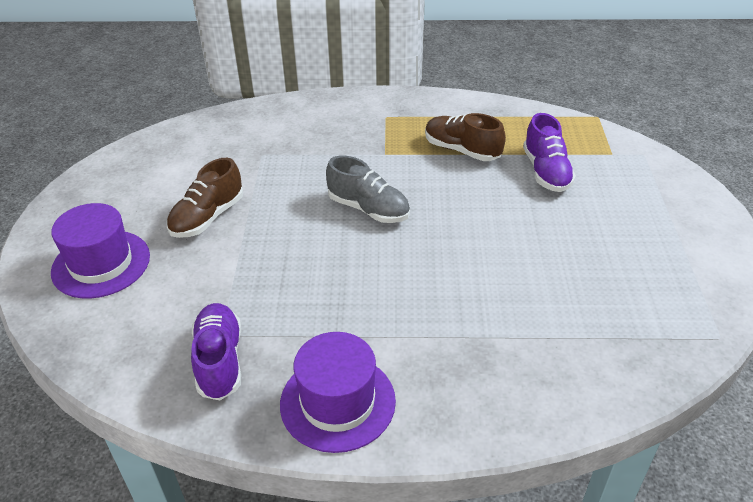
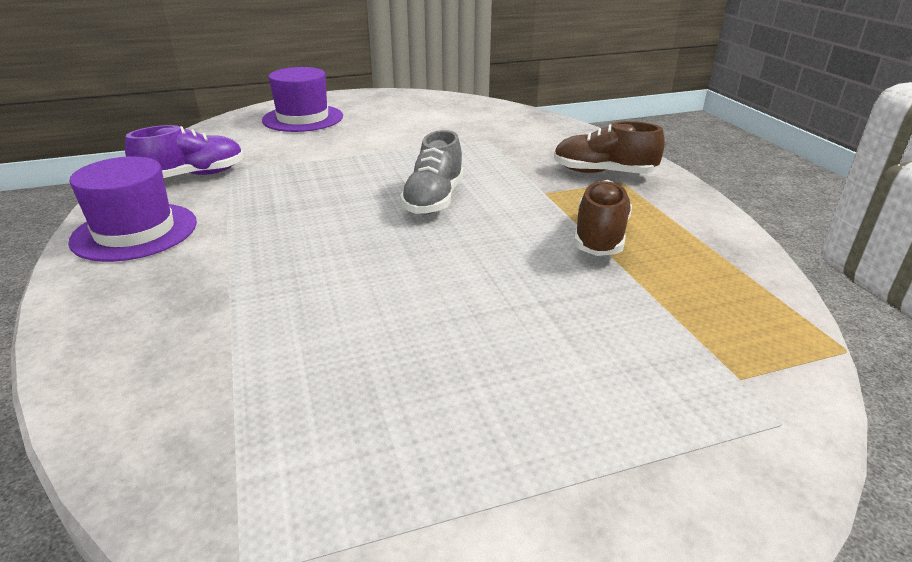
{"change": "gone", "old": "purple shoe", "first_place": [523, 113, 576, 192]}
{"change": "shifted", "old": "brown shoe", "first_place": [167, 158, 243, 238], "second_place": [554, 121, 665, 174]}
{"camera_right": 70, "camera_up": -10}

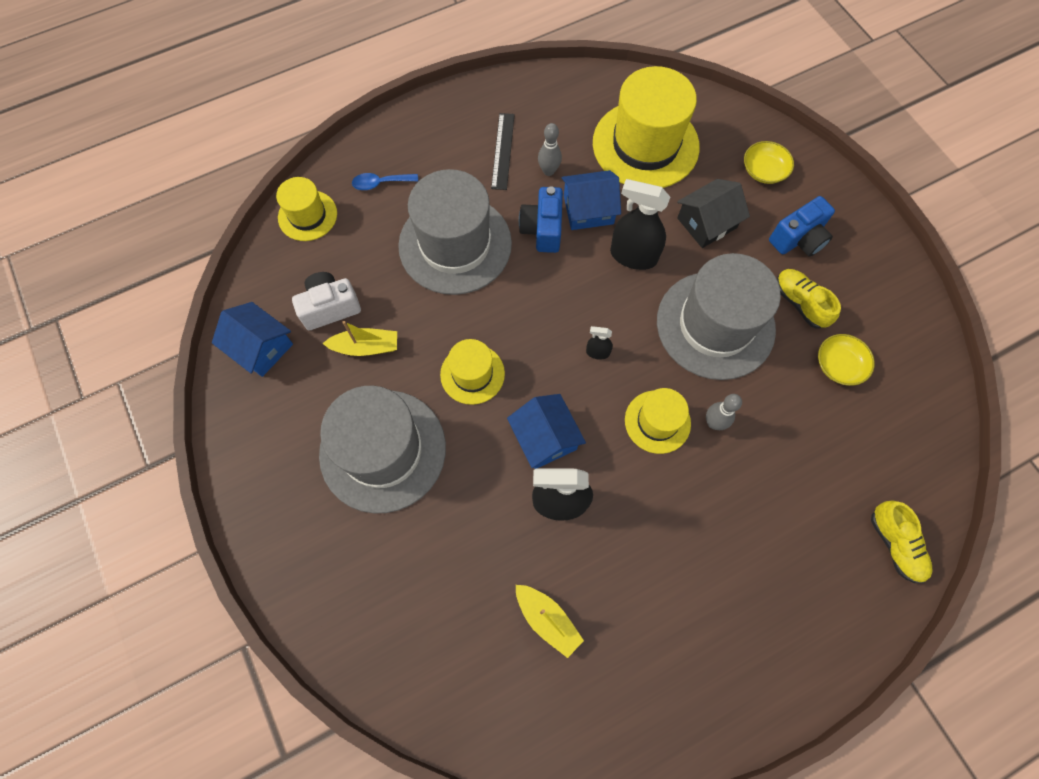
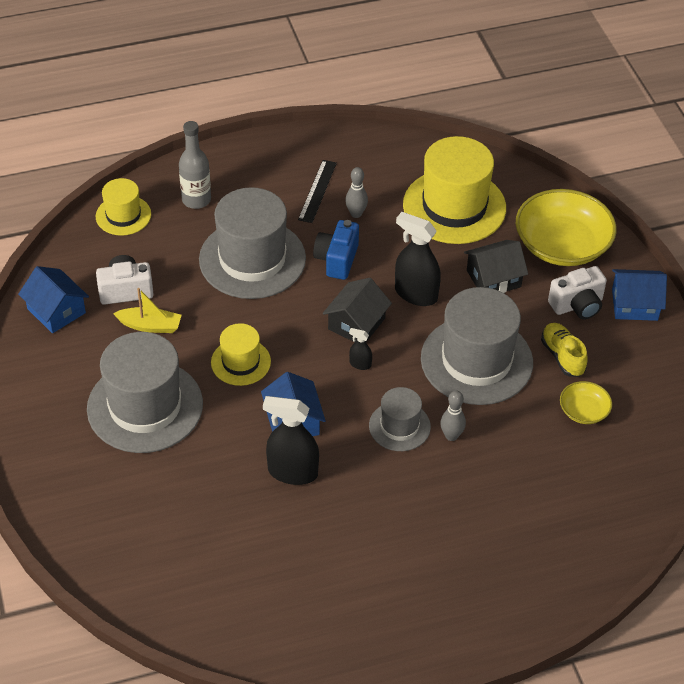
{"change": "scaled", "old": "yellow bowl", "first_place": [744, 141, 794, 184], "second_place": [516, 189, 617, 266], "factor": 2.09}
{"change": "shifted", "old": "blue house", "first_place": [561, 170, 621, 230], "second_place": [612, 269, 667, 321]}
{"change": "swapped", "old": "blue spoon", "new": "grey bottle", "first_place": [352, 173, 418, 190], "second_place": [179, 121, 211, 209]}
{"change": "repainted", "old": "blue camera", "new": "white camera", "first_place": [769, 196, 835, 257], "second_place": [548, 266, 607, 319]}
{"change": "repainted", "old": "yellow hat", "new": "grey hat", "first_place": [625, 388, 691, 454], "second_place": [369, 387, 431, 451]}
{"change": "gone", "old": "yellow shoe", "first_place": [871, 500, 932, 583]}
{"change": "gone", "old": "yellow boat", "first_place": [516, 585, 584, 658]}
{"change": "new", "new": "black house", "second_place": [323, 278, 392, 342]}
{"camera_right": 10, "camera_up": -20}

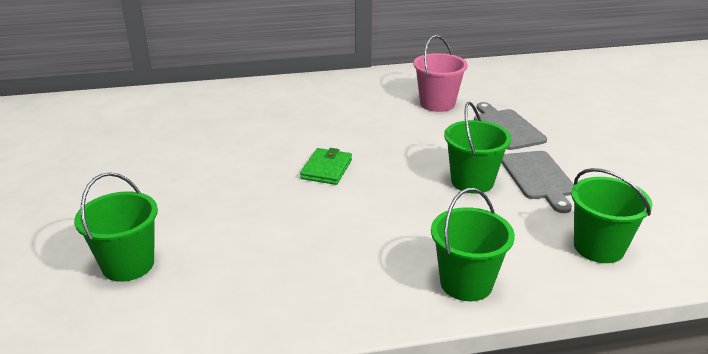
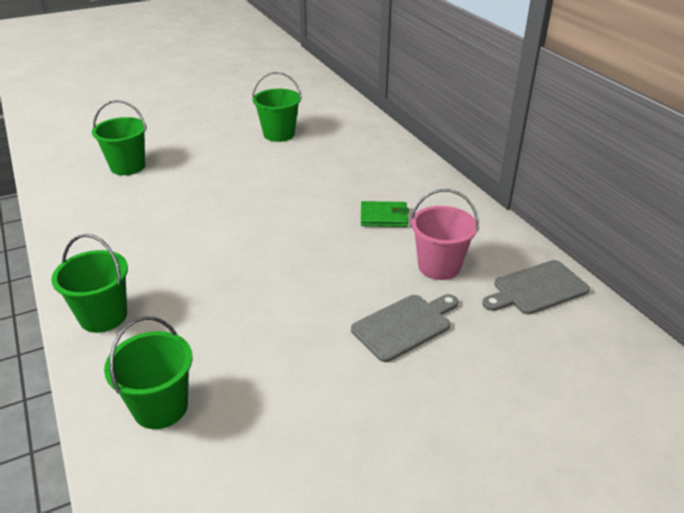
{"change": "shifted", "old": "green bucket", "first_place": [444, 102, 511, 194], "second_place": [252, 72, 302, 142]}
{"change": "shifted", "old": "green wallet", "first_place": [300, 148, 352, 185], "second_place": [361, 201, 409, 227]}
{"change": "shifted", "old": "grey cutting board", "first_place": [501, 151, 574, 213], "second_place": [482, 260, 590, 315]}
{"camera_right": 75, "camera_up": 5}

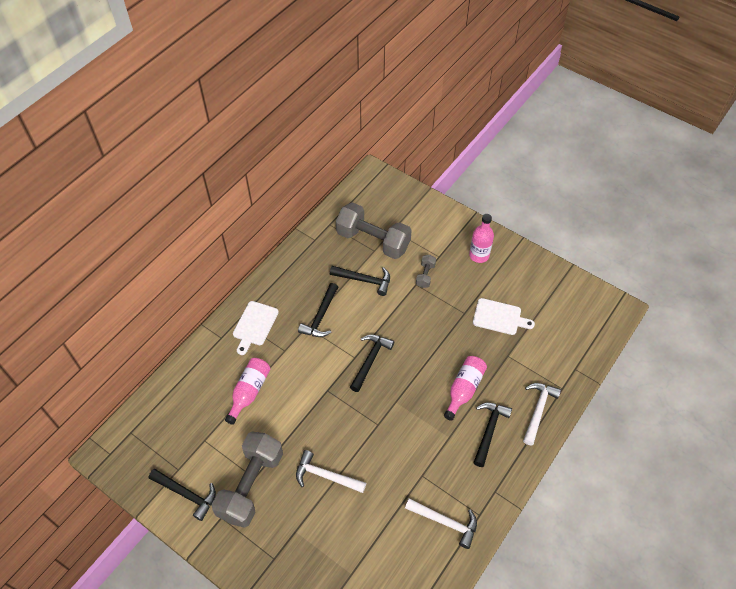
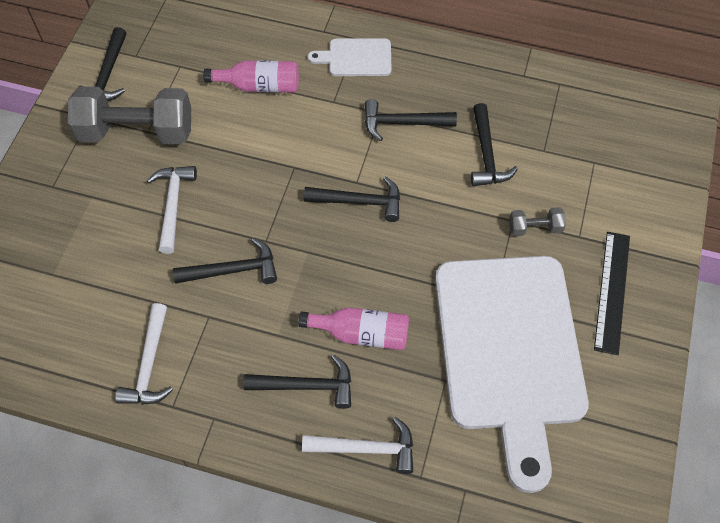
{"change": "gone", "old": "grey dumbbell", "first_place": [336, 202, 412, 259]}
{"change": "swapped", "old": "pink bottle", "new": "black ruler", "first_place": [469, 214, 494, 263], "second_place": [594, 232, 630, 355]}
{"change": "scaled", "old": "white cutting board", "first_place": [473, 298, 535, 335], "second_place": [435, 256, 589, 493], "factor": 2.42}
{"change": "new", "new": "black hammer", "second_place": [173, 238, 277, 284]}
{"camera_right": 70, "camera_up": 5}

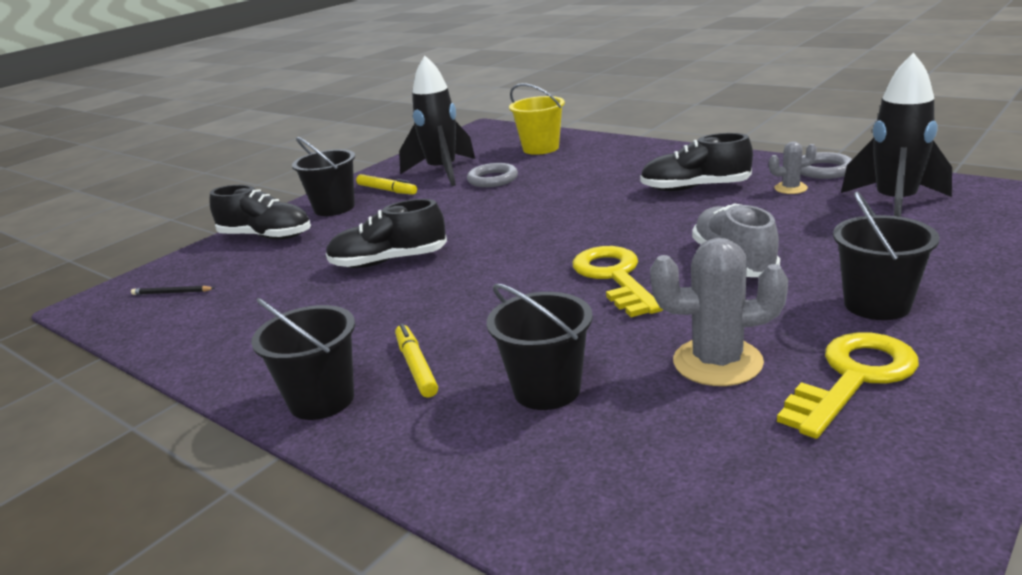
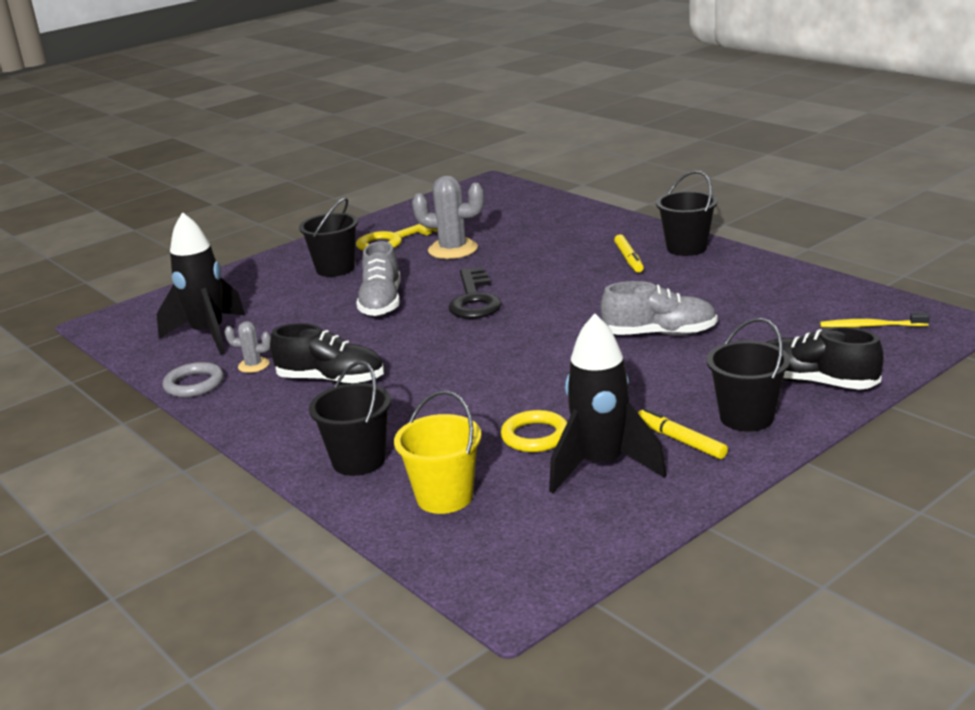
{"change": "repainted", "old": "grey ring", "new": "yellow ring", "first_place": [467, 163, 518, 187], "second_place": [501, 410, 567, 452]}
{"change": "repainted", "old": "black shoe", "new": "grey shoe", "first_place": [326, 199, 447, 268], "second_place": [601, 281, 717, 336]}
{"change": "repainted", "old": "yellow key", "new": "black key", "first_place": [572, 246, 663, 317], "second_place": [449, 268, 502, 319]}
{"change": "shifted", "old": "black bucket", "first_place": [487, 283, 593, 410], "second_place": [309, 361, 391, 476]}
{"change": "swapped", "old": "black pencil", "new": "yellow toothbrush", "first_place": [131, 286, 215, 295], "second_place": [820, 313, 930, 327]}
{"camera_right": -170, "camera_up": 0}

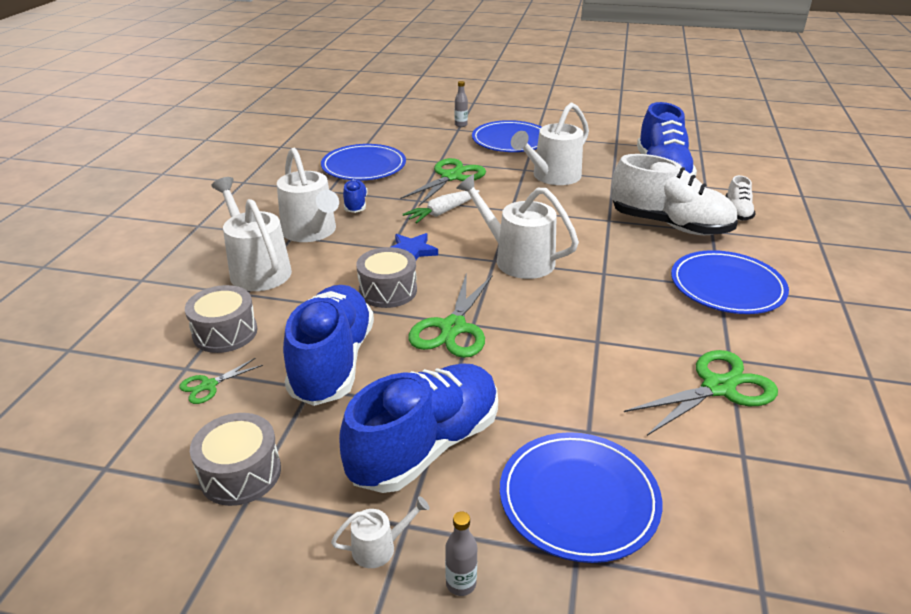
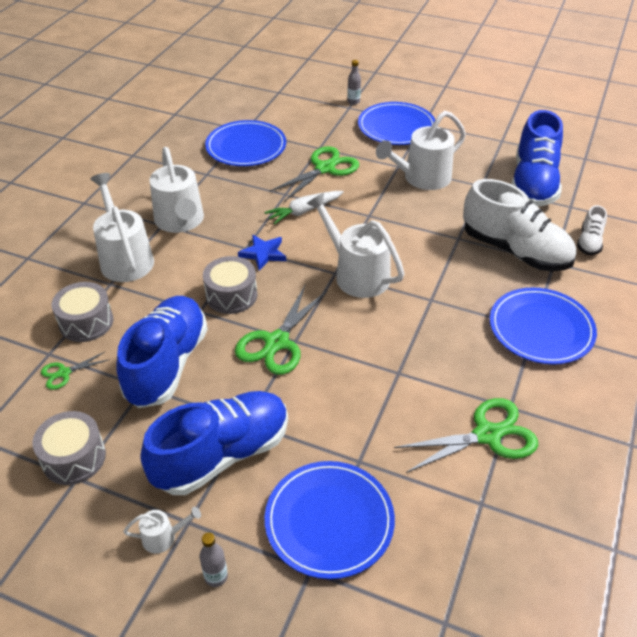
{"change": "gone", "old": "blue shoe", "first_place": [343, 180, 368, 213]}
{"camera_right": 10, "camera_up": 10}

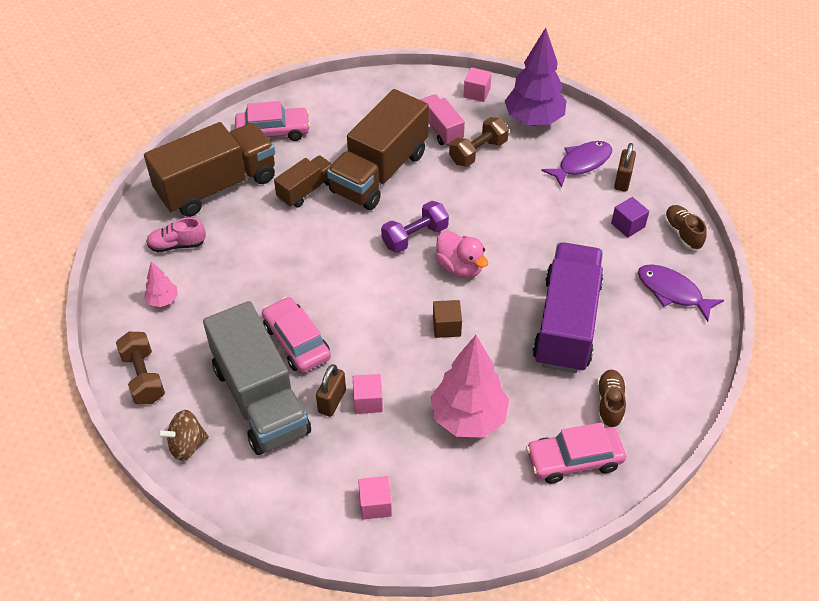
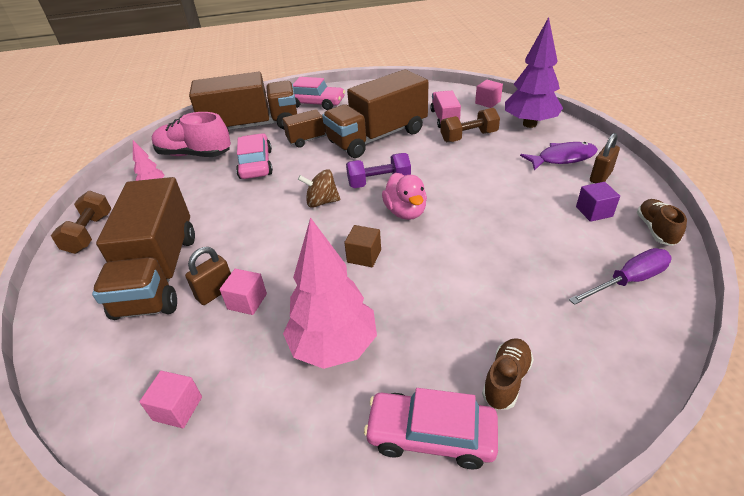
{"change": "scaled", "old": "pink shoe", "first_place": [146, 218, 206, 252], "second_place": [152, 112, 231, 157], "factor": 1.74}
{"change": "gone", "old": "purple truck", "first_place": [532, 242, 603, 373]}
{"change": "swapped", "old": "purple fish", "new": "purple screwdriver", "first_place": [638, 264, 724, 322], "second_place": [569, 248, 671, 305]}
{"change": "shifted", "old": "pink car", "first_place": [262, 297, 331, 373], "second_place": [236, 133, 273, 179]}
{"change": "repainted", "old": "grey truck", "new": "brown truck", "first_place": [203, 301, 311, 455], "second_place": [92, 177, 195, 320]}
{"change": "shifted", "old": "brown spinning top", "first_place": [157, 410, 209, 461], "second_place": [298, 169, 340, 208]}
{"camera_right": 25, "camera_up": -10}

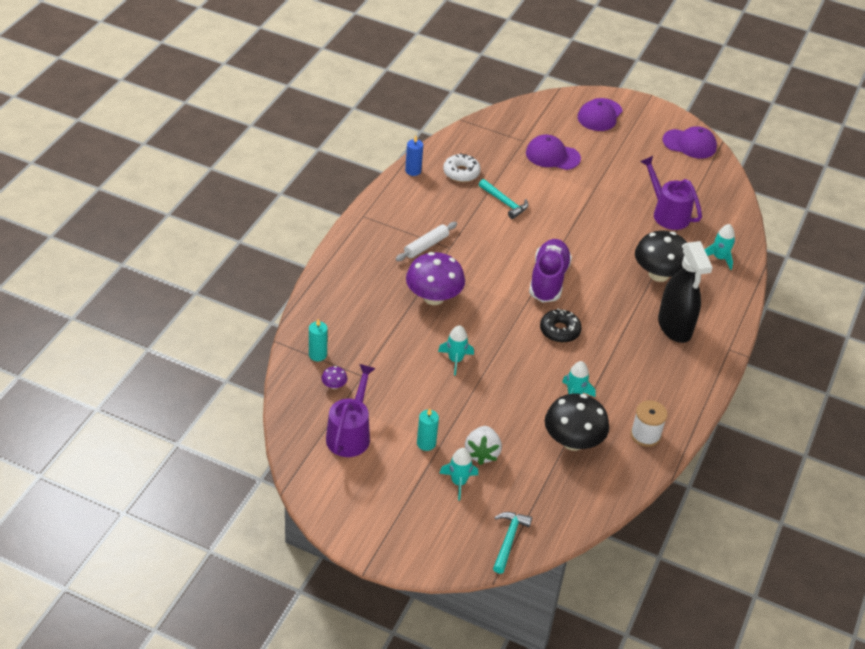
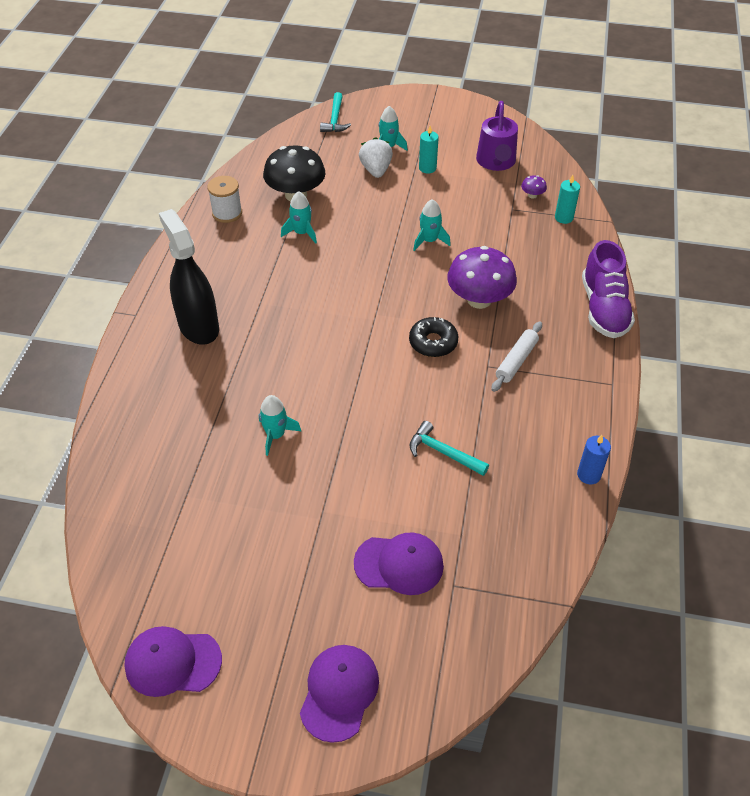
{"change": "gone", "old": "white donut", "first_place": [443, 153, 481, 182]}
{"change": "gone", "old": "purple watering can", "first_place": [640, 156, 702, 230]}
{"change": "shifted", "old": "turquoise rocket", "first_place": [705, 224, 735, 270], "second_place": [259, 395, 301, 456]}
{"change": "gone", "old": "black mushroom", "first_place": [635, 231, 687, 282]}
{"change": "shifted", "old": "purple shoe", "first_place": [529, 239, 572, 302], "second_place": [582, 240, 635, 338]}
{"change": "shifted", "old": "black donut", "first_place": [540, 309, 582, 343], "second_place": [409, 317, 458, 357]}
{"camera_right": 170, "camera_up": 5}

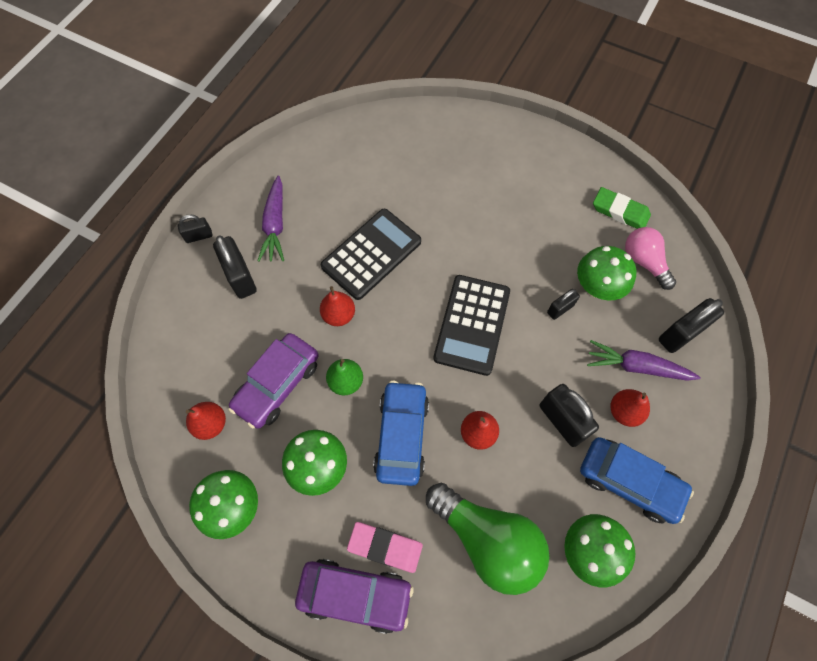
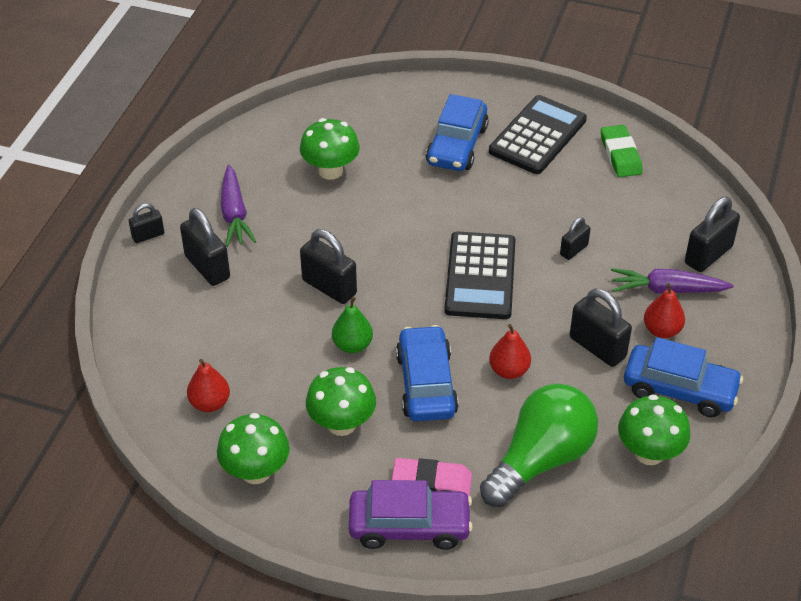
{"change": "rotated", "old": "green eraser", "first_place": [593, 187, 651, 229], "second_place": [601, 125, 643, 177], "degrees": 60}
{"change": "shifted", "old": "black calculator", "first_place": [321, 209, 421, 300], "second_place": [489, 95, 587, 174]}
{"change": "gone", "old": "pink light bulb", "first_place": [625, 227, 676, 290]}
{"change": "shifted", "old": "green mushroom", "first_place": [577, 246, 636, 300], "second_place": [300, 118, 360, 179]}
{"change": "swapped", "old": "red pear", "new": "black padlock", "first_place": [320, 286, 355, 326], "second_place": [300, 229, 357, 304]}
{"change": "gone", "old": "purple car", "first_place": [228, 333, 319, 429]}
{"change": "rotated", "old": "green light bulb", "first_place": [426, 483, 550, 595], "second_place": [480, 384, 598, 507], "degrees": -75}
{"change": "new", "new": "blue car", "second_place": [426, 94, 489, 171]}
{"camera_right": -10, "camera_up": -20}

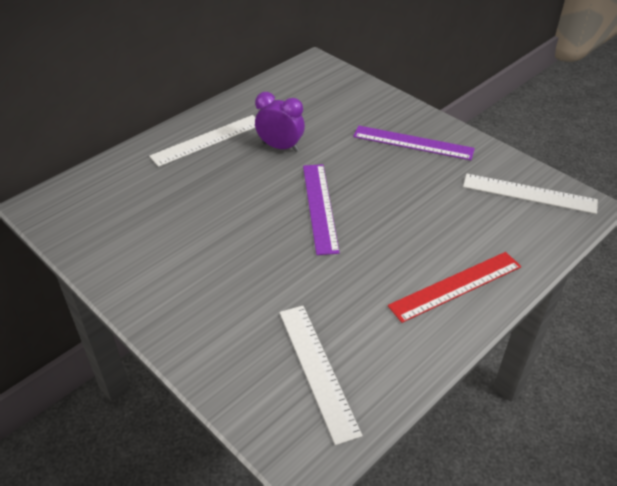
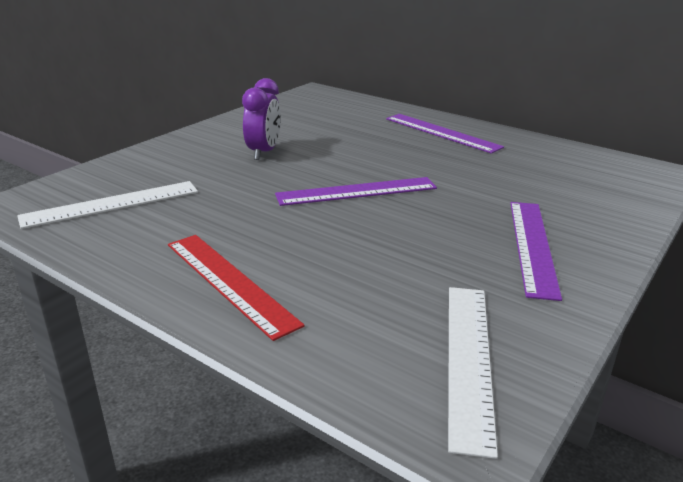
{"change": "shifted", "old": "purple clock", "first_place": [255, 92, 305, 152], "second_place": [242, 78, 281, 160]}
{"change": "repainted", "old": "white ruler", "new": "purple ruler", "first_place": [149, 115, 256, 167], "second_place": [386, 114, 504, 154]}
{"camera_right": 80, "camera_up": -15}

